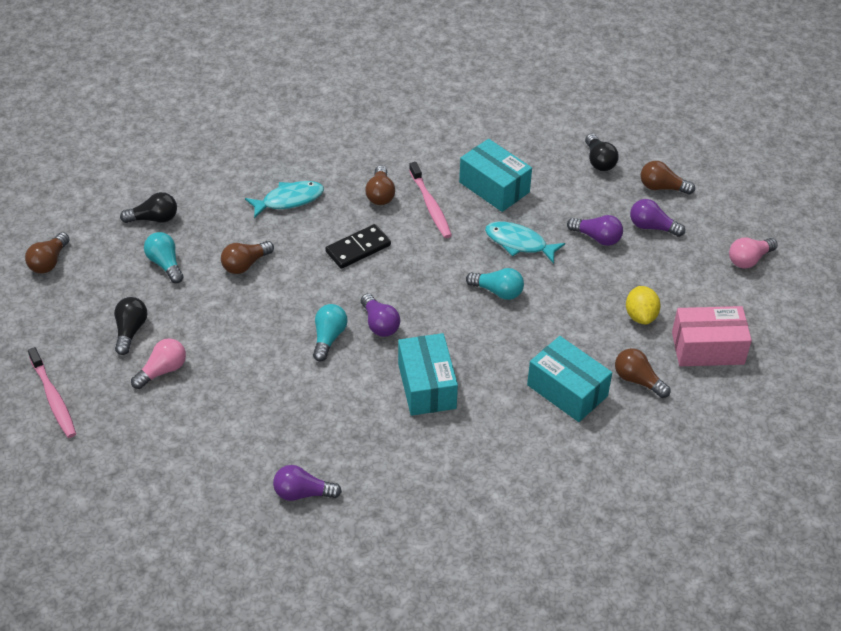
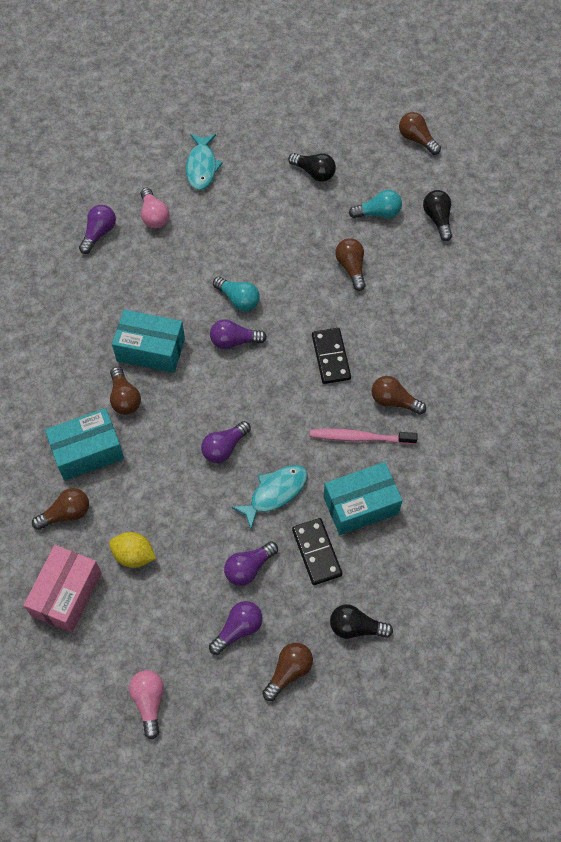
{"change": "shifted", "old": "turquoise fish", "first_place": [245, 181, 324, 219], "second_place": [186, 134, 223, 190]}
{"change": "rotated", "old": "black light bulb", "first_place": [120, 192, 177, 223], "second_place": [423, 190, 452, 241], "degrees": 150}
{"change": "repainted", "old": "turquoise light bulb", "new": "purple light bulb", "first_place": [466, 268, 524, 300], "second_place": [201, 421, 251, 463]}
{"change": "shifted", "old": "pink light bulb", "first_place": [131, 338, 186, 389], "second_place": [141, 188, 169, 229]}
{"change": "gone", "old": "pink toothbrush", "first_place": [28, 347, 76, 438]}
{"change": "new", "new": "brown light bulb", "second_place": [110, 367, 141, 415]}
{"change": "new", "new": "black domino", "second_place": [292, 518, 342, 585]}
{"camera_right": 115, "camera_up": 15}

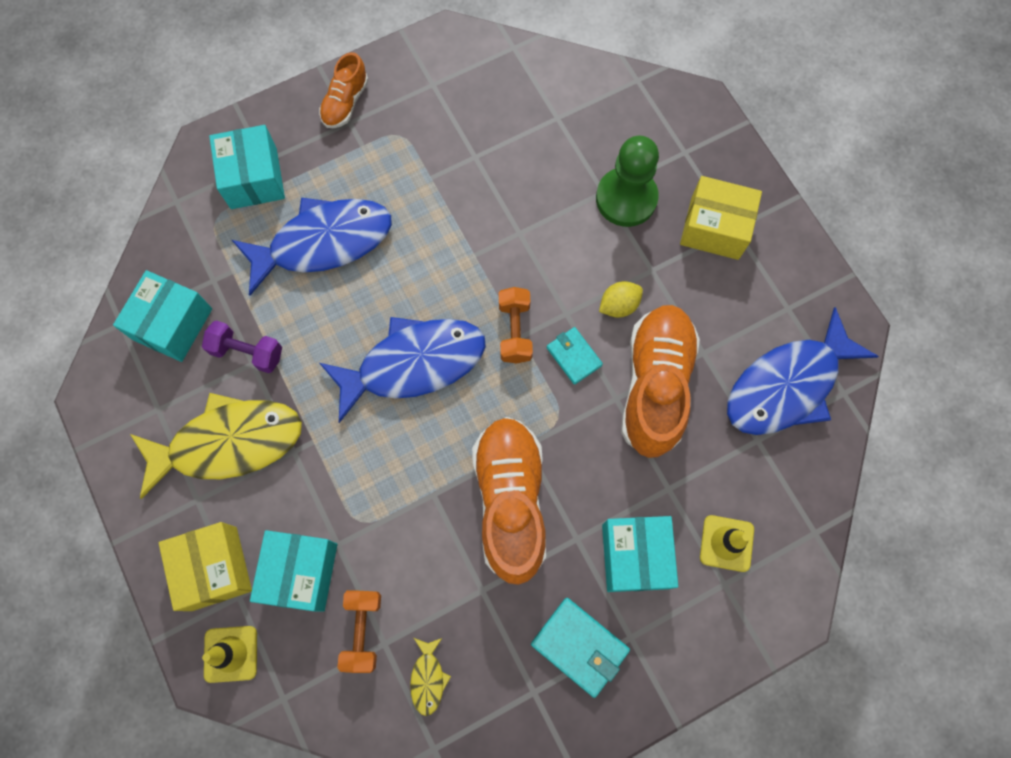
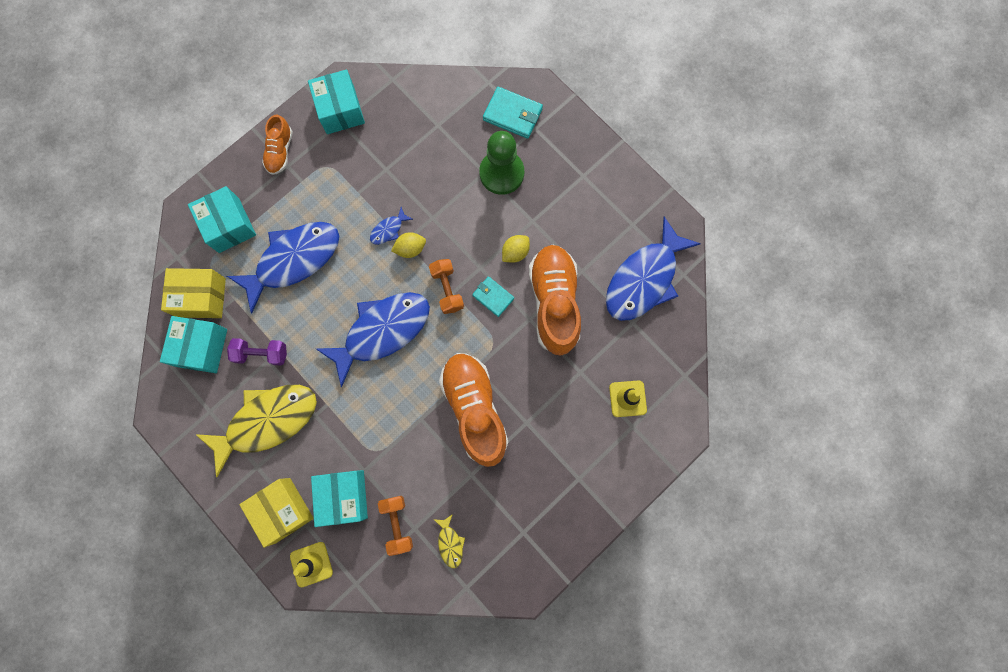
{"change": "shifted", "old": "yellow box", "first_place": [680, 176, 762, 260], "second_place": [161, 268, 226, 318]}
{"change": "shifted", "old": "turquoise box", "first_place": [602, 516, 678, 592], "second_place": [308, 69, 365, 134]}
{"change": "shifted", "old": "turquoise wallet", "first_place": [531, 598, 630, 698], "second_place": [483, 87, 543, 139]}
{"change": "new", "new": "blue fish", "second_place": [370, 207, 413, 245]}
{"change": "new", "new": "yellow lemon", "second_place": [391, 232, 426, 258]}
{"camera_right": -15, "camera_up": 5}

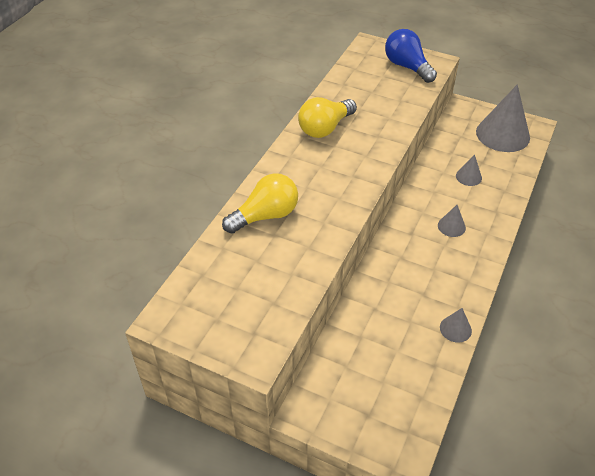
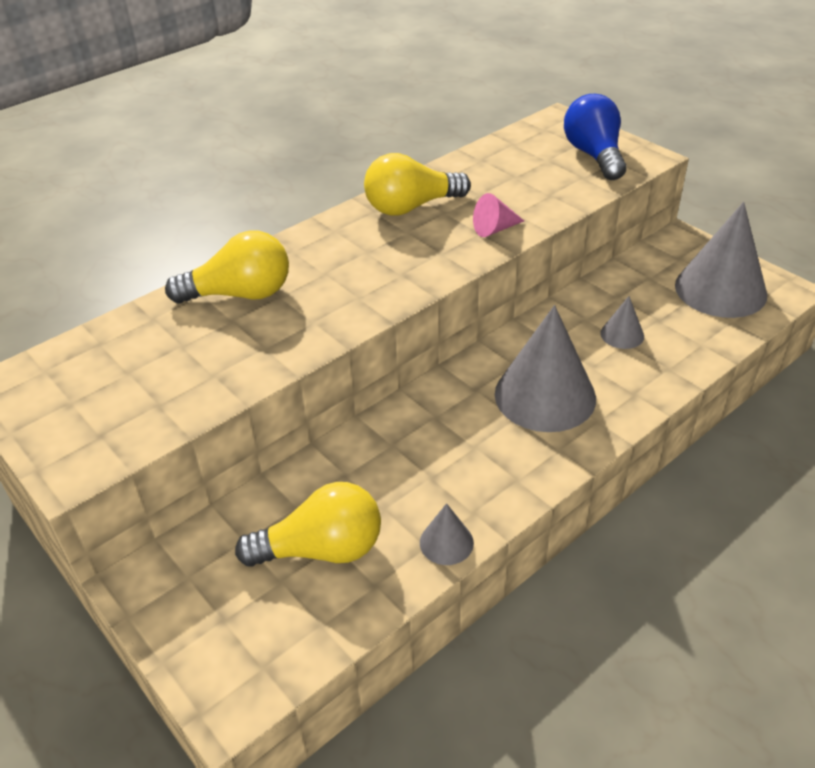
{"change": "scaled", "old": "grey cone", "first_place": [438, 205, 466, 237], "second_place": [495, 305, 596, 432], "factor": 2.18}
{"change": "new", "new": "pink cone", "second_place": [473, 193, 524, 237]}
{"change": "new", "new": "yellow light bulb", "second_place": [235, 482, 381, 567]}
{"camera_right": 25, "camera_up": -5}

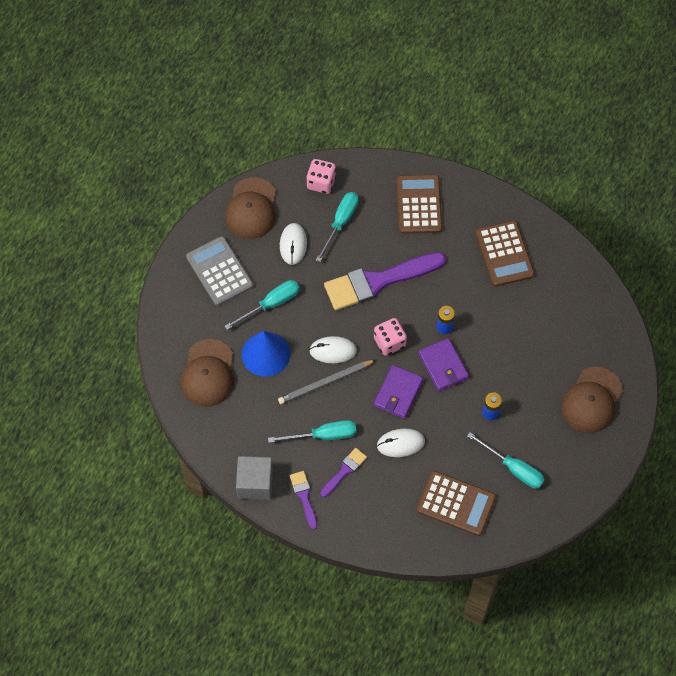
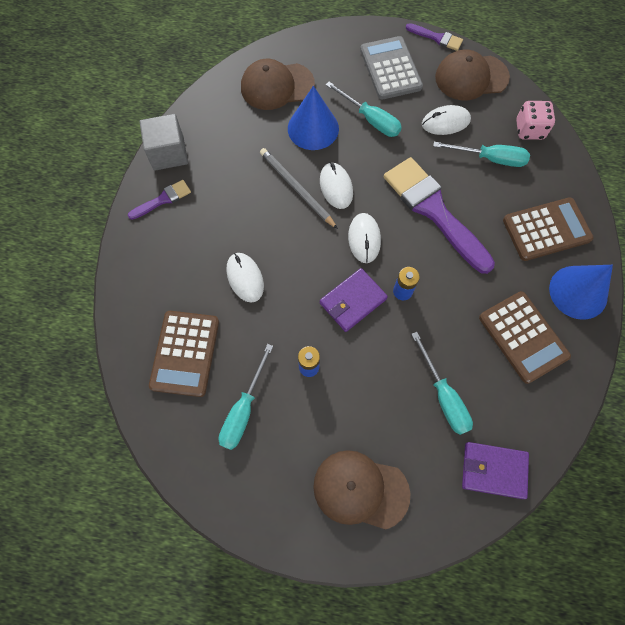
{"change": "rotated", "old": "brown calculator", "first_place": [476, 220, 535, 286], "second_place": [479, 291, 571, 384], "degrees": -90}
{"change": "rotated", "old": "grey calculator", "first_place": [186, 236, 253, 306], "second_place": [360, 36, 423, 99], "degrees": -60}
{"change": "swapped", "old": "pink dice", "new": "white mouse", "first_place": [374, 318, 407, 356], "second_place": [348, 213, 381, 263]}
{"change": "shifted", "old": "purple wallet", "first_place": [374, 365, 423, 419], "second_place": [462, 442, 529, 499]}
{"change": "shifted", "old": "turquoise screwdriver", "first_place": [268, 420, 356, 443], "second_place": [411, 332, 473, 435]}
{"change": "shifted", "old": "purple brush", "first_place": [320, 448, 367, 497], "second_place": [406, 23, 463, 51]}
{"change": "new", "new": "blue cone", "second_place": [549, 265, 613, 320]}
{"camera_right": 75, "camera_up": 5}

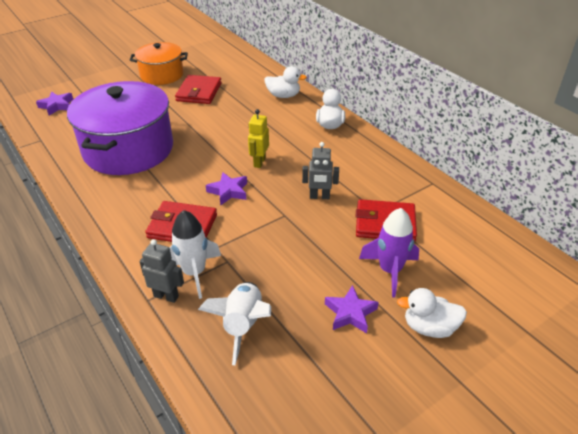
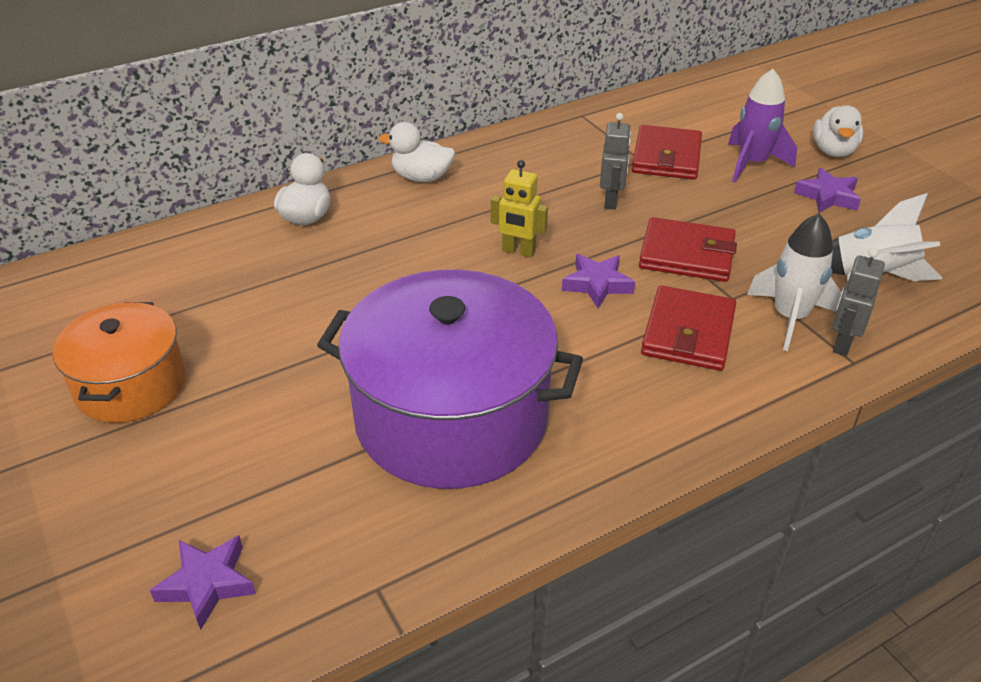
{"change": "shifted", "old": "red wallet", "first_place": [175, 75, 222, 104], "second_place": [639, 217, 737, 282]}
{"camera_right": -85, "camera_up": 0}

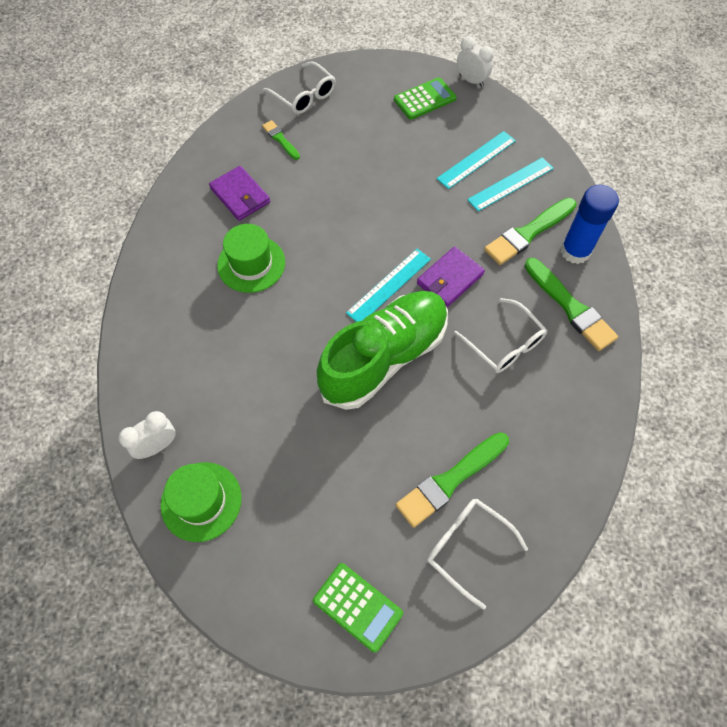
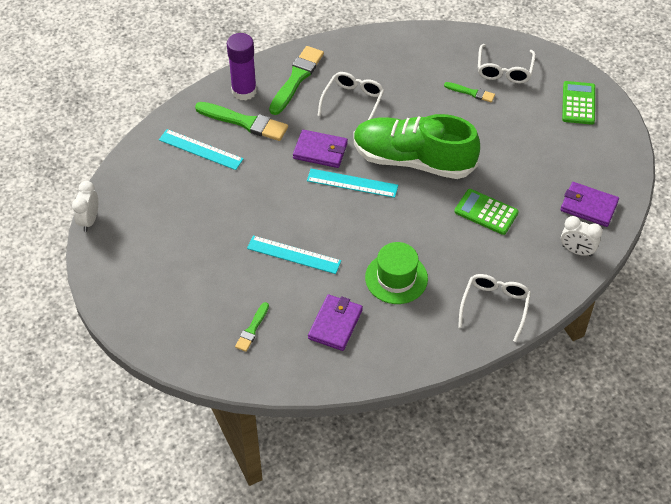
{"change": "shifted", "old": "white glasses", "first_place": [263, 61, 336, 114], "second_place": [458, 274, 531, 342]}
{"change": "shifted", "old": "green calculator", "first_place": [394, 77, 457, 120], "second_place": [454, 189, 519, 235]}
{"change": "shifted", "old": "turquoise ruler", "first_place": [437, 131, 516, 189], "second_place": [247, 235, 341, 274]}
{"change": "repainted", "old": "blue glue stick", "new": "purple glue stick", "first_place": [561, 185, 619, 264], "second_place": [227, 33, 257, 101]}
{"change": "scaled", "old": "green brush", "first_place": [396, 432, 509, 528], "second_place": [444, 82, 495, 103], "factor": 0.54}
{"change": "swapped", "old": "green hat", "new": "purple wallet", "first_place": [160, 462, 242, 542], "second_place": [560, 182, 619, 227]}
{"camera_right": -120, "camera_up": -10}

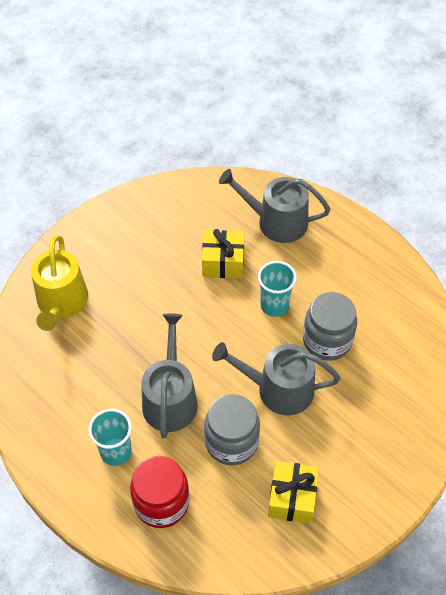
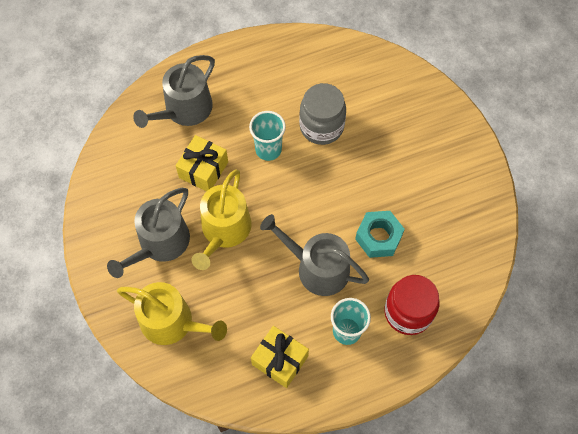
{"change": "shifted", "old": "grey watering can", "first_place": [212, 342, 340, 415], "second_place": [107, 188, 190, 278]}
{"change": "swapped", "old": "grey jar", "new": "turquoise nut", "first_place": [204, 394, 260, 465], "second_place": [355, 211, 405, 258]}
{"change": "shifted", "old": "yellow gift", "first_place": [268, 461, 319, 524], "second_place": [251, 326, 309, 388]}
{"change": "new", "new": "yellow watering can", "second_place": [192, 169, 252, 270]}
{"camera_right": -65, "camera_up": 10}

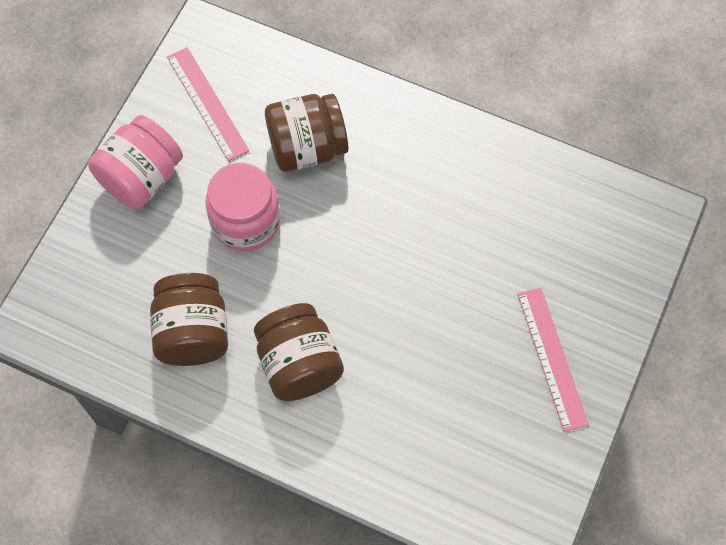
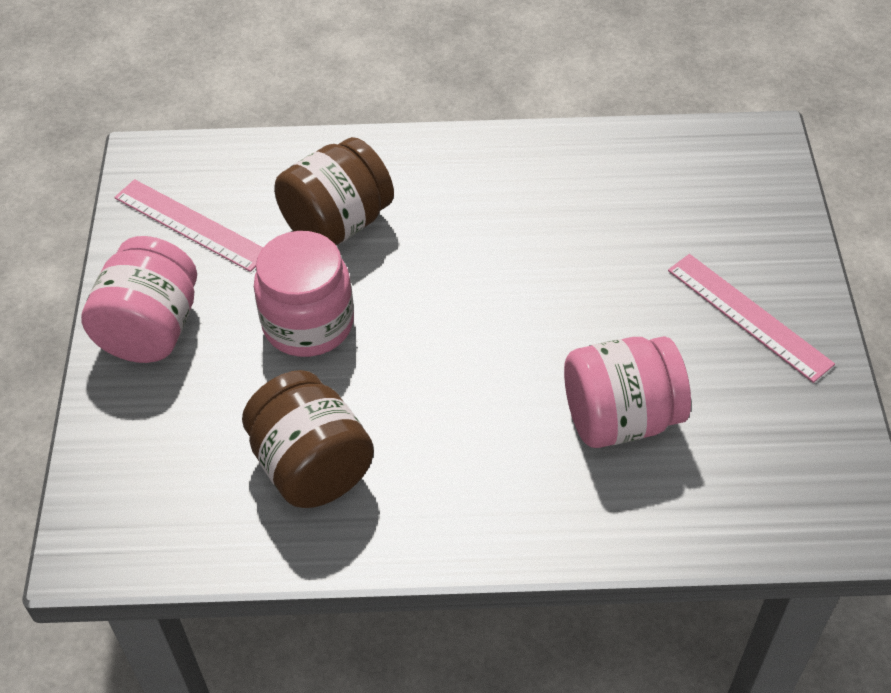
{"change": "gone", "old": "brown jar", "first_place": [254, 303, 344, 401]}
{"change": "new", "new": "pink jar", "second_place": [564, 336, 691, 448]}
{"camera_right": -25, "camera_up": -15}

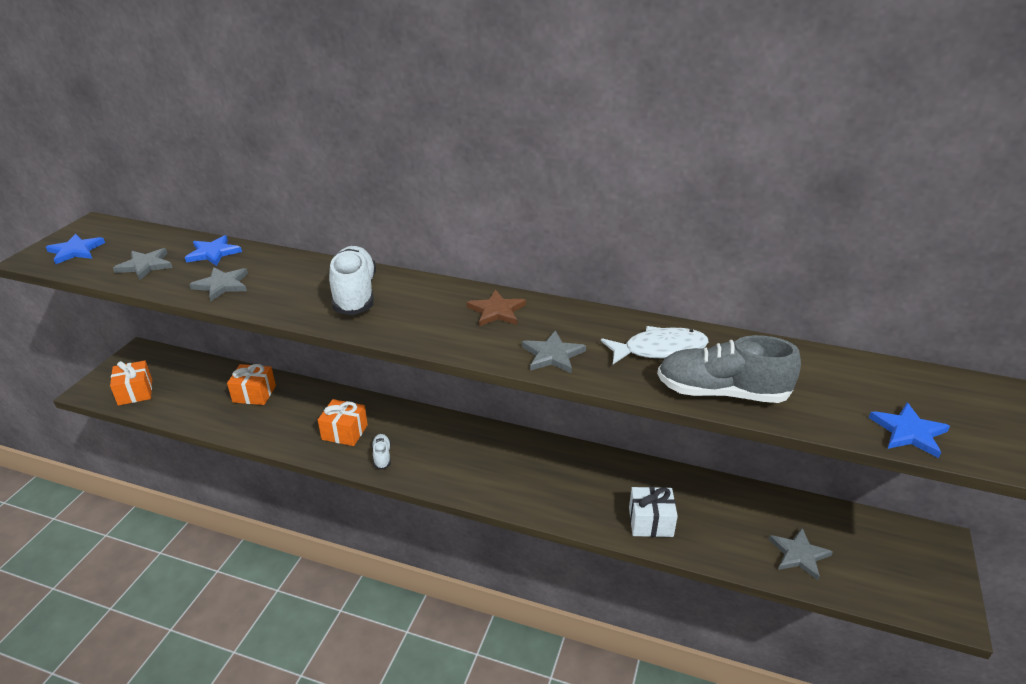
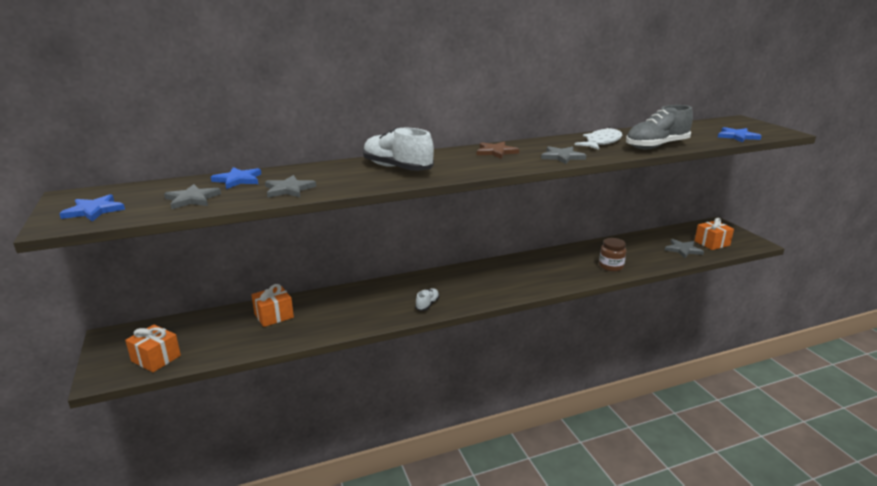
{"change": "shifted", "old": "orange gift", "first_place": [318, 399, 368, 446], "second_place": [695, 218, 734, 250]}
{"change": "rotated", "old": "white shoe", "first_place": [372, 434, 391, 470], "second_place": [415, 288, 439, 311], "degrees": 75}
{"change": "swapped", "old": "white gift", "new": "brown jar", "first_place": [629, 487, 678, 537], "second_place": [599, 238, 626, 271]}
{"camera_right": -40, "camera_up": -10}

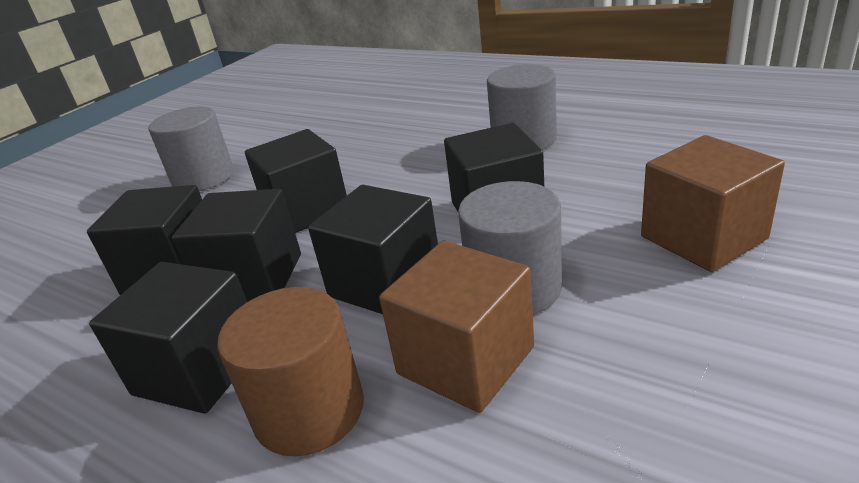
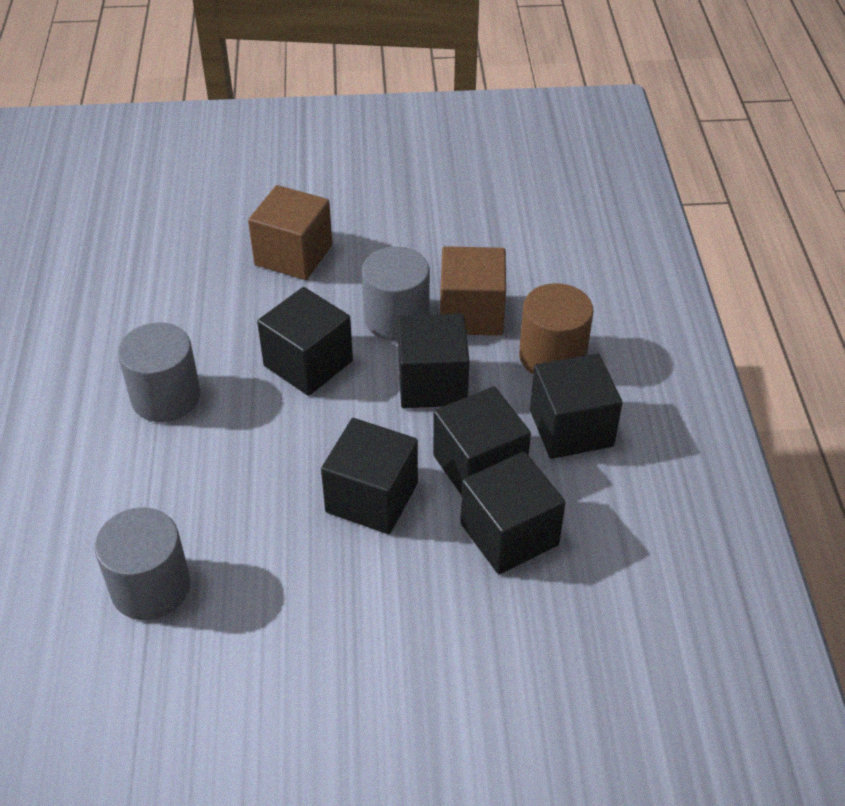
{"change": "shifted", "old": "grey cylinder", "first_place": [148, 106, 234, 191], "second_place": [95, 507, 190, 620]}
{"camera_right": -130, "camera_up": 15}

